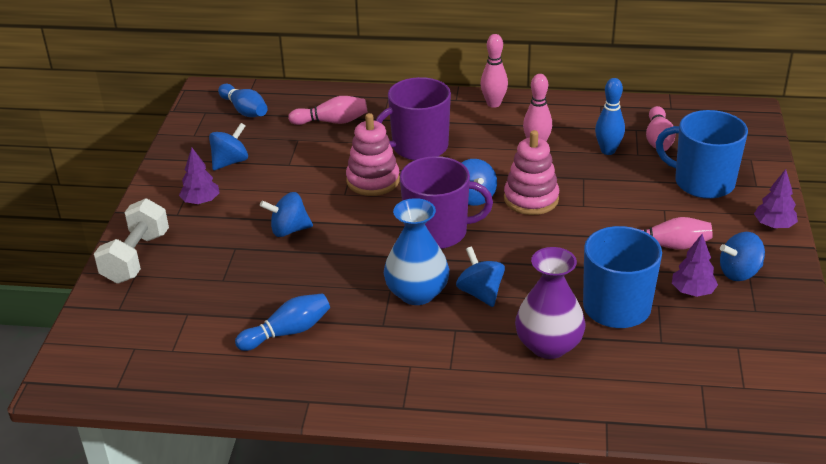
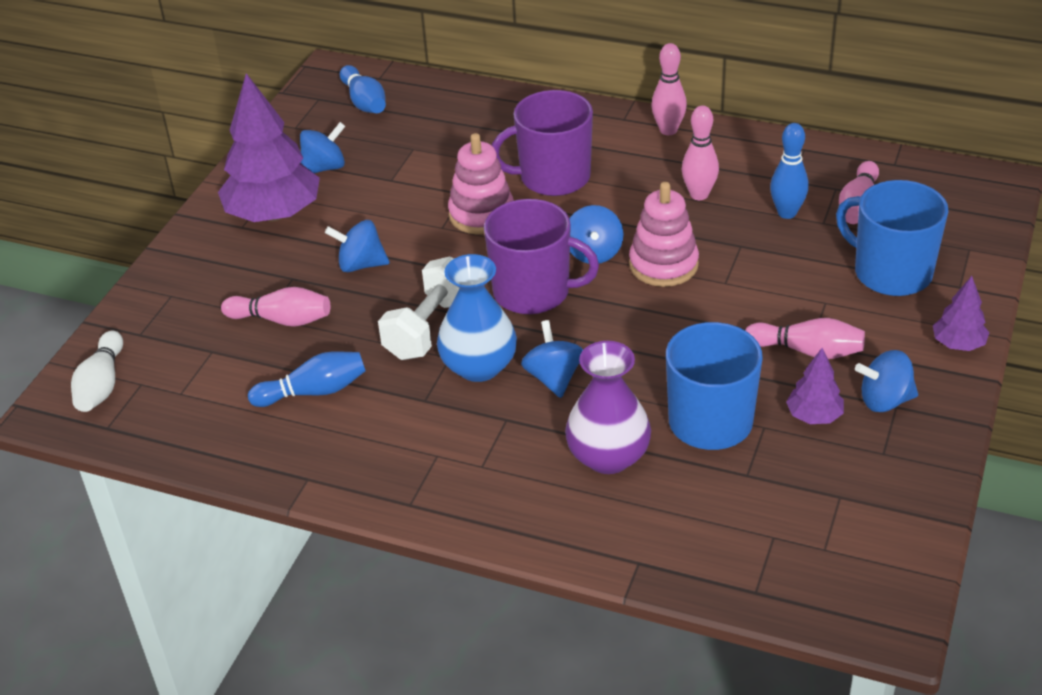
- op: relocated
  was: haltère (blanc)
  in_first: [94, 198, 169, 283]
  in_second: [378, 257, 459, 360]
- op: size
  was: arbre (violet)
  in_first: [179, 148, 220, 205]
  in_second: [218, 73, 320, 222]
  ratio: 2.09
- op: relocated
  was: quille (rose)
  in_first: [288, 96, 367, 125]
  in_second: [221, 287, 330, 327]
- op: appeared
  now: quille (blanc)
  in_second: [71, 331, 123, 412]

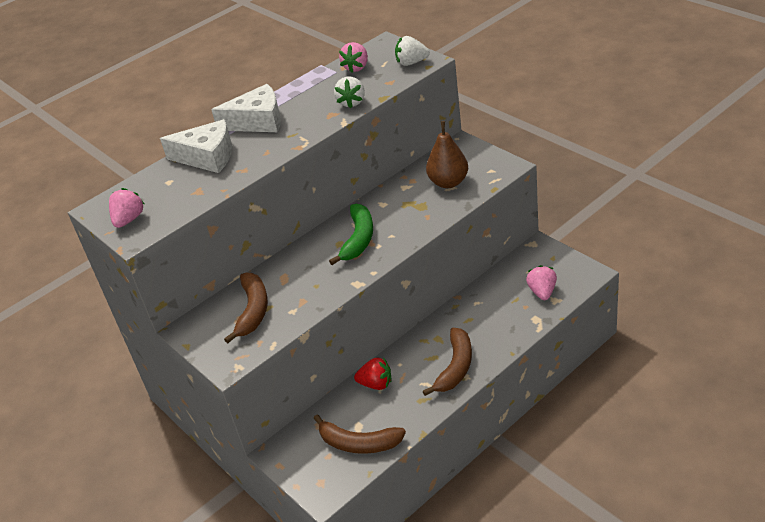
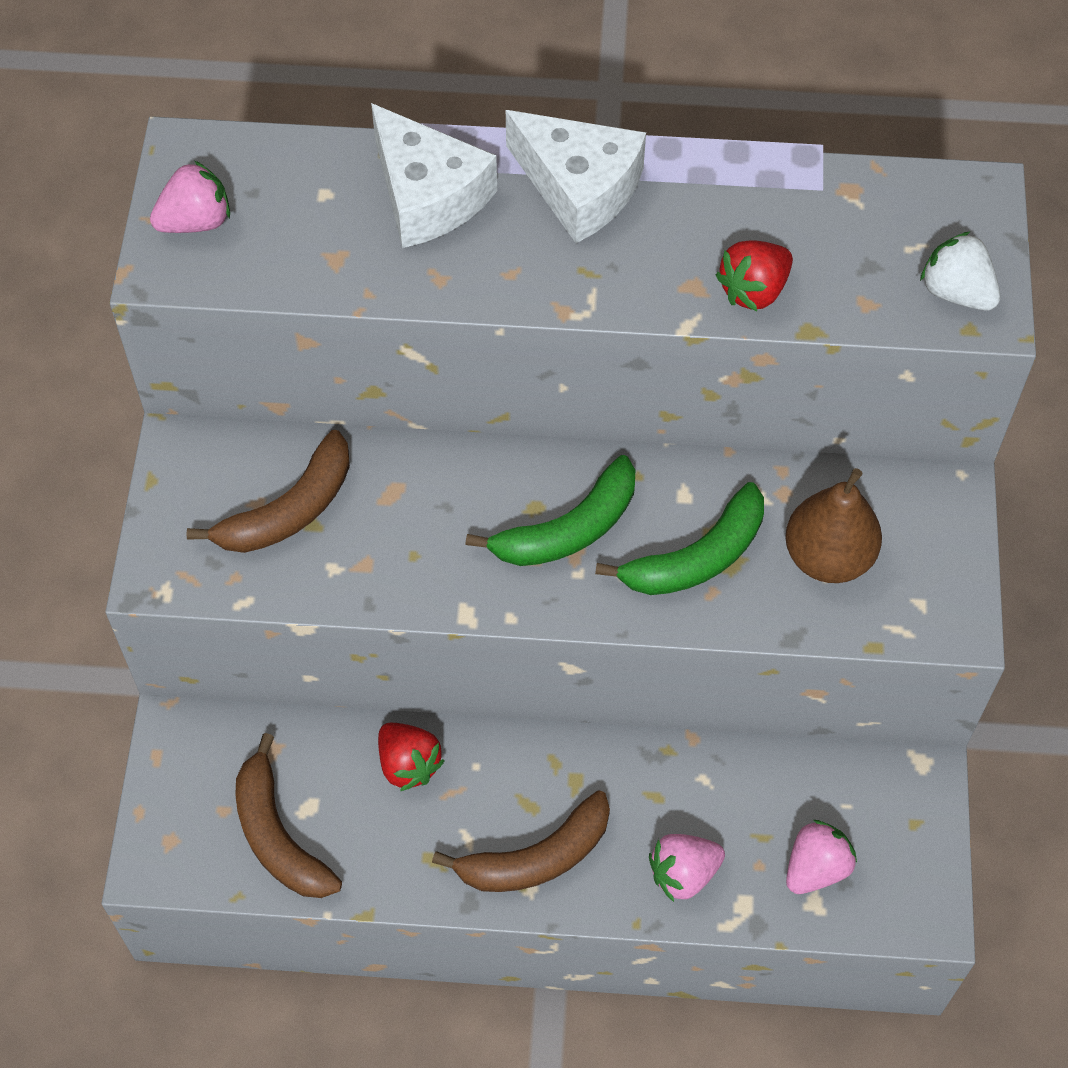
- op: colour
  was: fraise (blanc)
  now: fraise (rouge)
  in_first: [334, 77, 365, 108]
  in_second: [715, 240, 793, 311]
- op: relocated
  was: fraise (rose)
  in_first: [339, 42, 368, 73]
  in_second: [649, 834, 725, 902]
- op: appeared
  now: banane (vert)
  in_second: [595, 482, 764, 595]

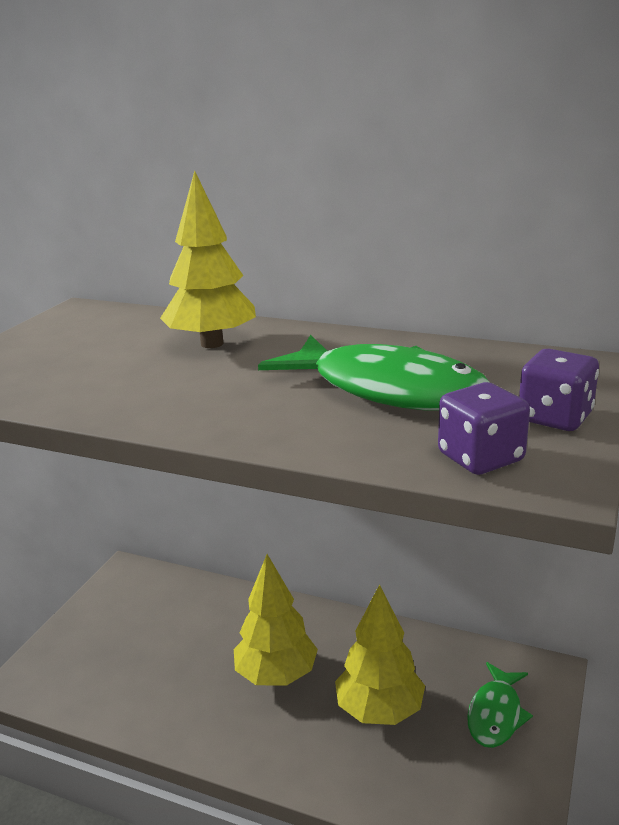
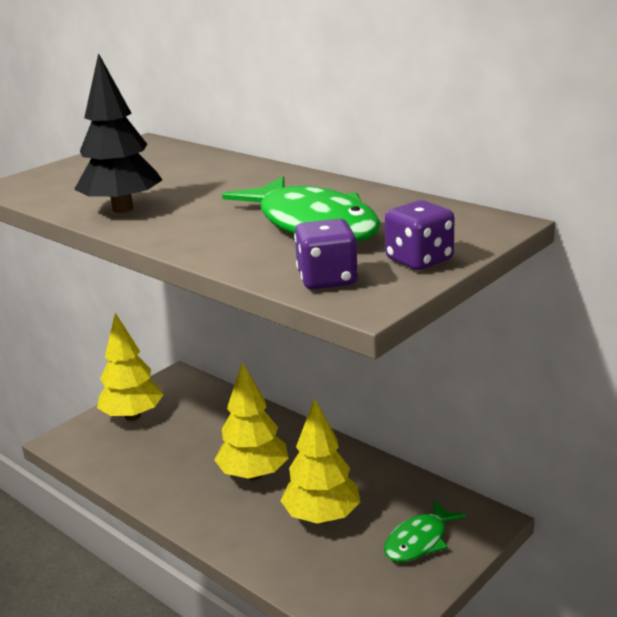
- op: relocated
  was: arbre (jaune)
  in_first: [160, 171, 256, 348]
  in_second: [97, 313, 164, 421]
- op: appeared
  now: arbre (noir)
  in_second: [74, 53, 162, 213]

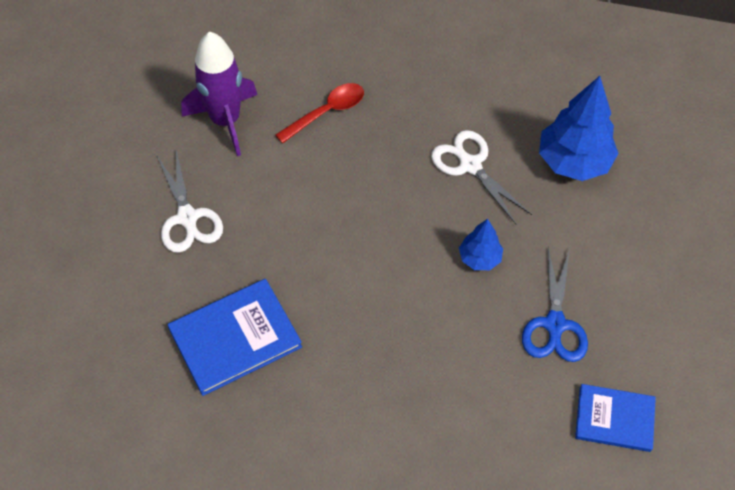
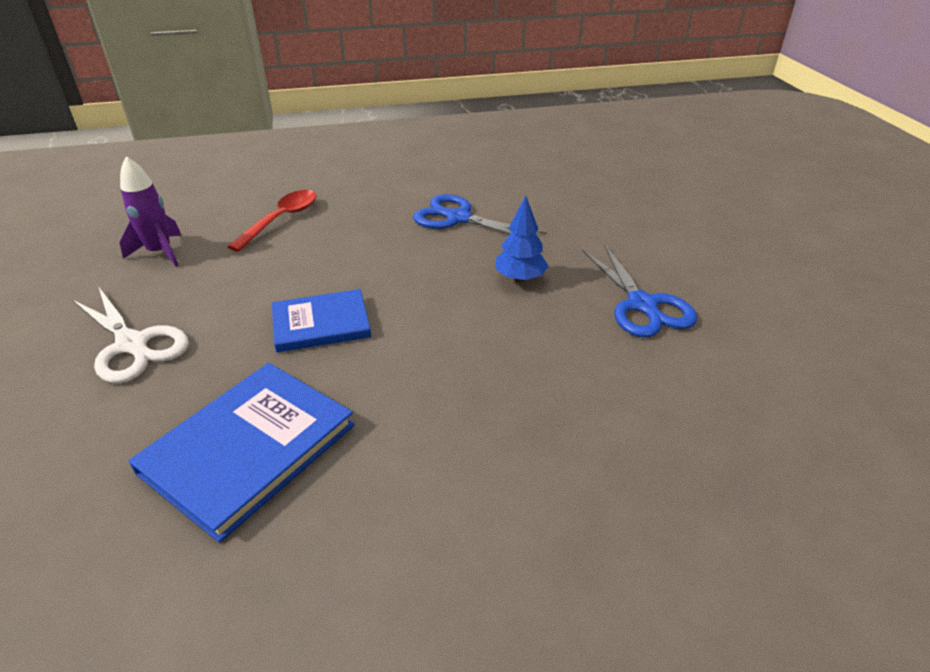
- op: size
  was: fusée (violet)
  in_first: [181, 31, 258, 156]
  in_second: [119, 156, 182, 267]
  ratio: 0.63
- op: colour
  was: ciseaux (blanc)
  now: ciseaux (bleu)
  in_first: [431, 130, 532, 224]
  in_second: [413, 194, 547, 234]
- op: missing
  was: arbre (bleu)
  in_first: [539, 76, 619, 181]
- op: relocated
  was: livre (bleu)
  in_first: [575, 384, 656, 452]
  in_second: [272, 289, 371, 353]

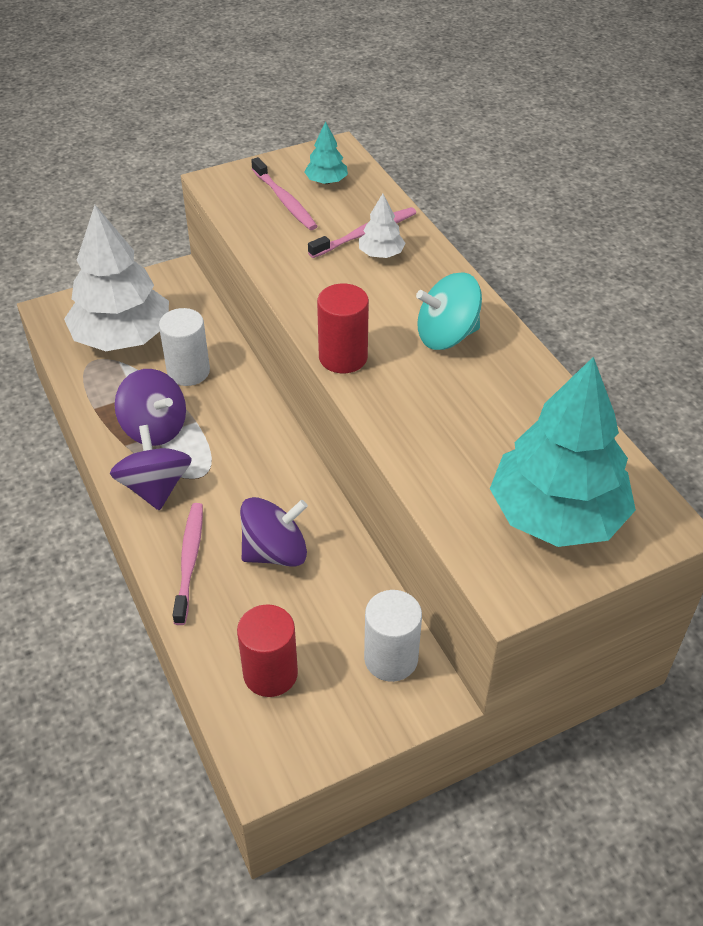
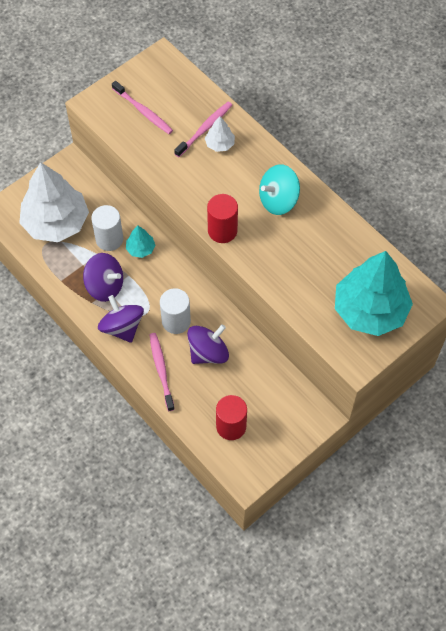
- op: relocated
  was: arbre (turquoise)
  in_first: [304, 121, 348, 184]
  in_second: [126, 225, 155, 258]
- op: relocated
  was: cylindre (blanc)
  in_first: [364, 590, 422, 682]
  in_second: [160, 288, 191, 334]

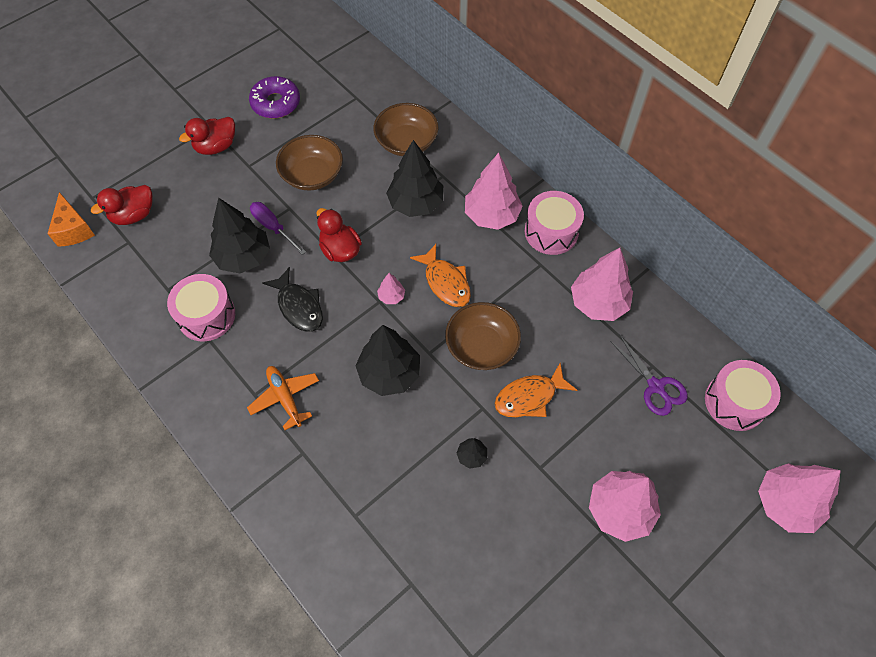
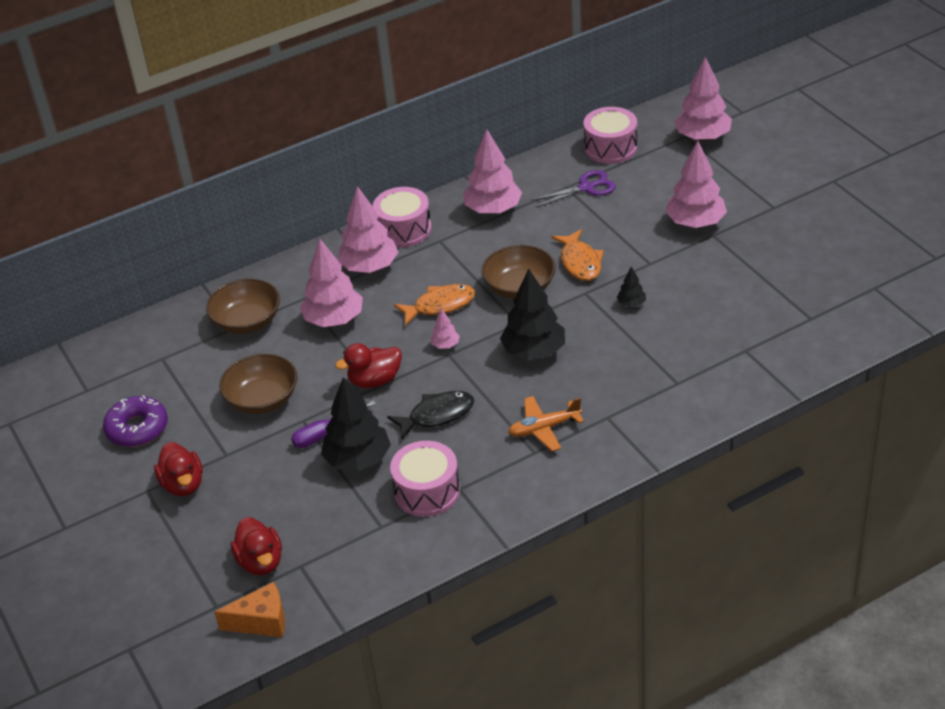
- op: colour
  was: arbre (noir)
  now: arbre (rose)
  in_first: [386, 140, 443, 217]
  in_second: [300, 239, 363, 327]

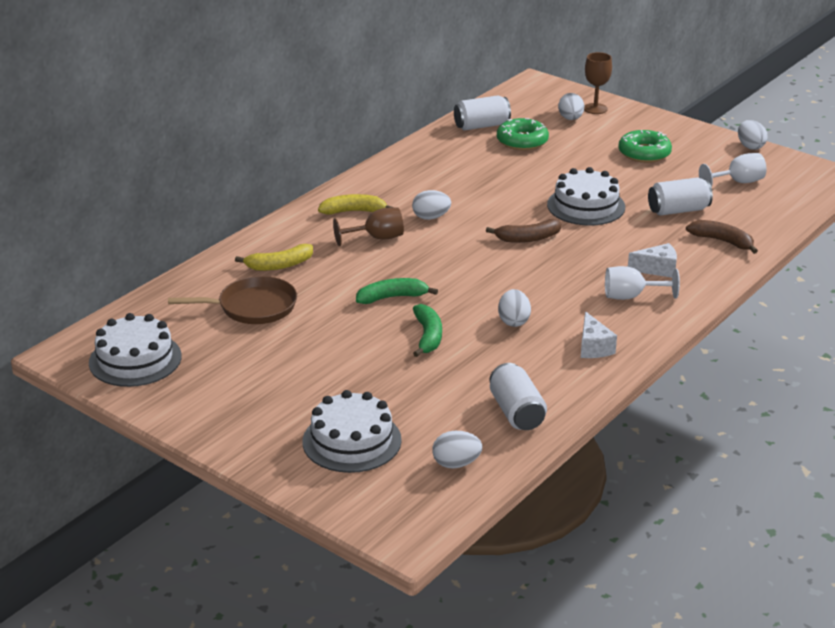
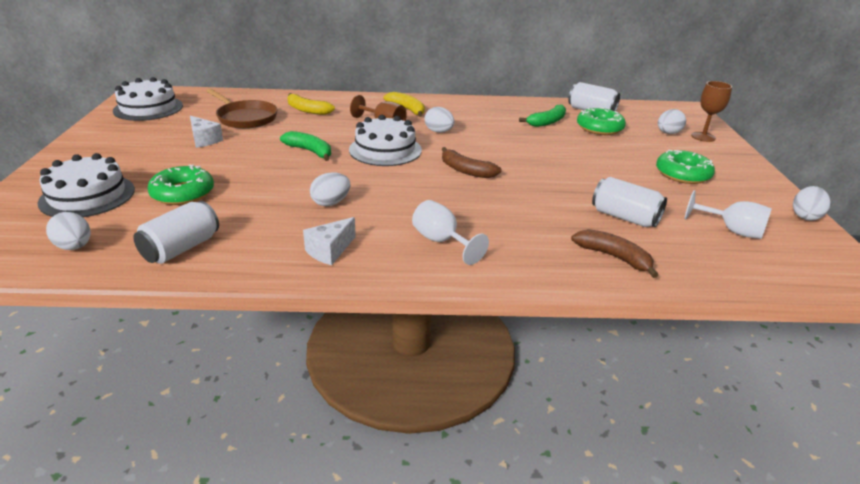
- op: relocated
  was: banane (vert)
  in_first: [413, 304, 442, 357]
  in_second: [519, 104, 566, 127]
- op: relocated
  was: gâteau (blanc)
  in_first: [547, 167, 625, 226]
  in_second: [349, 115, 422, 166]
- op: relocated
  was: fromage (blanc)
  in_first: [628, 243, 677, 278]
  in_second: [190, 116, 223, 148]
- op: spun
  was: banane (marron)
  in_first: [686, 220, 758, 254]
  in_second: [571, 229, 658, 278]
  clockwise: -45
- op: appeared
  now: beignet (vert)
  in_second: [147, 164, 214, 205]

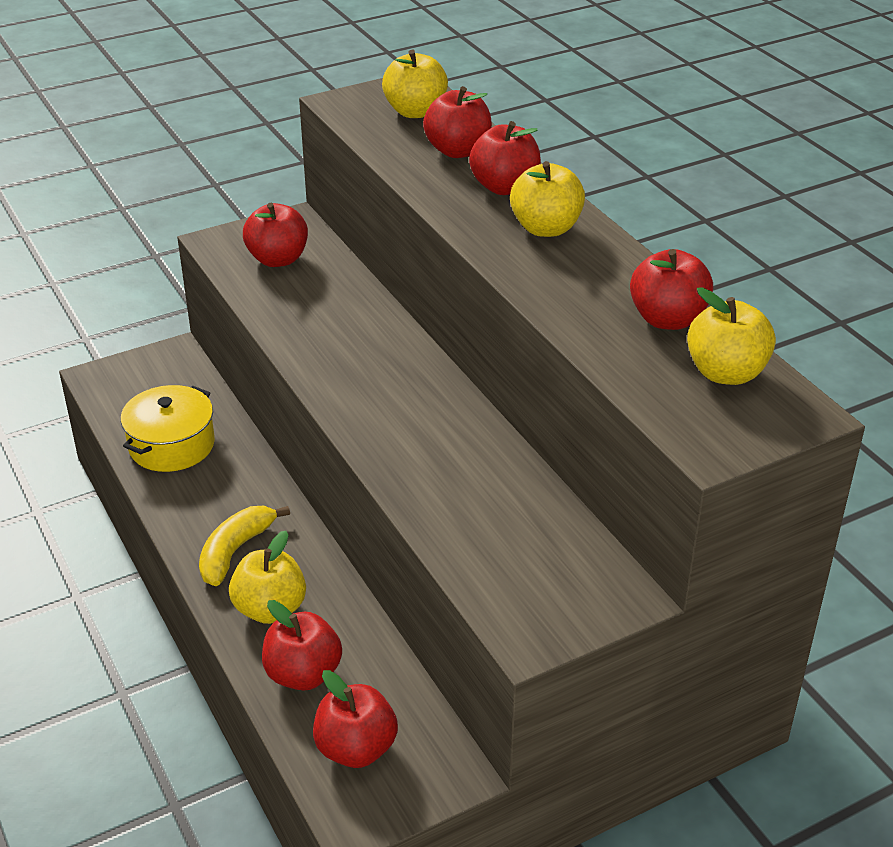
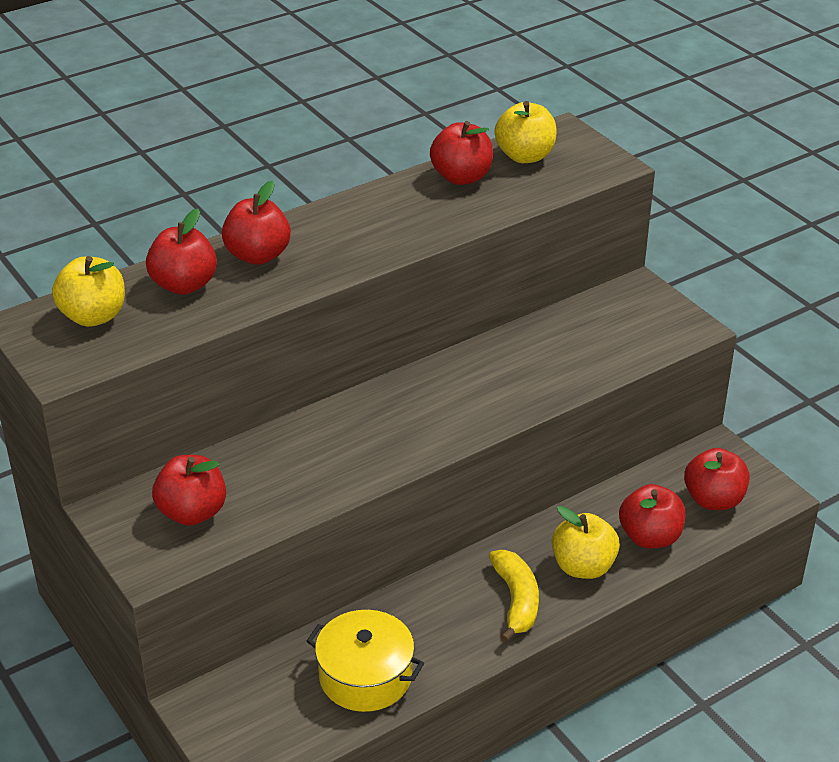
- op: spun
  was: banane (jaune)
  in_first: [199, 506, 290, 586]
  in_second: [489, 550, 539, 642]
  clockwise: -120
- op: missing
  was: pomme (jaune)
  in_first: [510, 161, 585, 237]

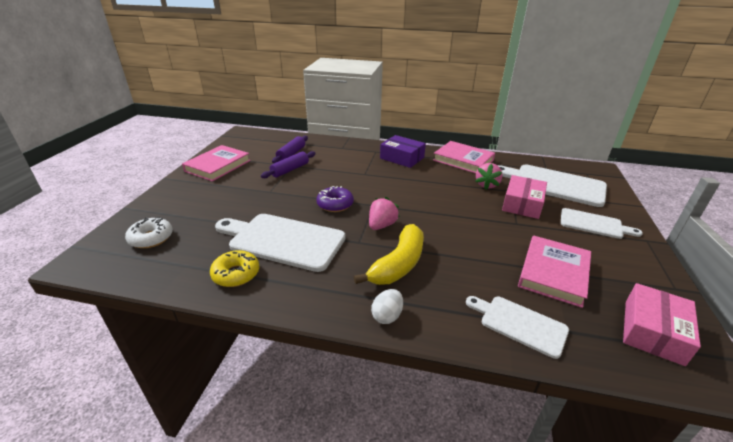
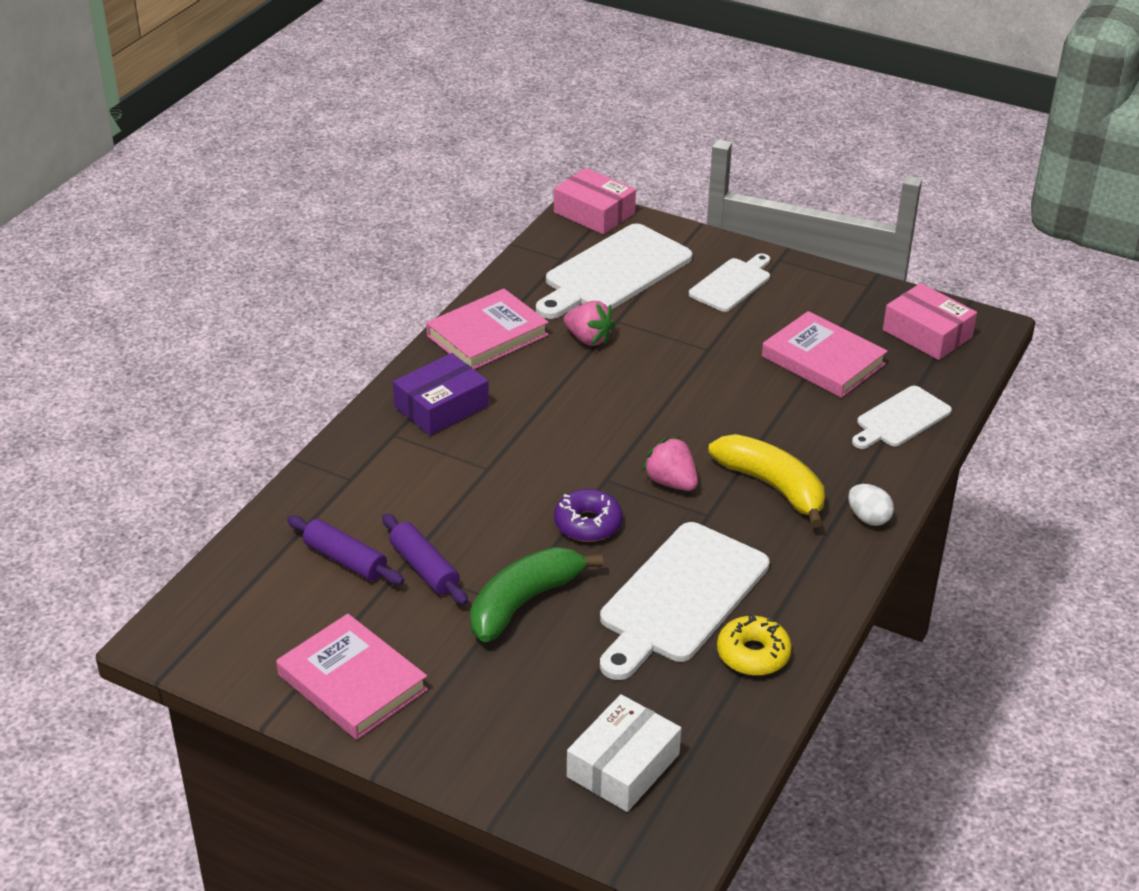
- op: exchanged
  was: beignet (blanc)
  now: boîte (blanc)
  in_first: [125, 217, 173, 248]
  in_second: [567, 694, 681, 812]
- op: relocated
  was: boîte (rose)
  in_first: [502, 175, 547, 219]
  in_second: [554, 168, 636, 235]
- op: appeared
  now: banane (vert)
  in_second: [470, 547, 603, 642]

